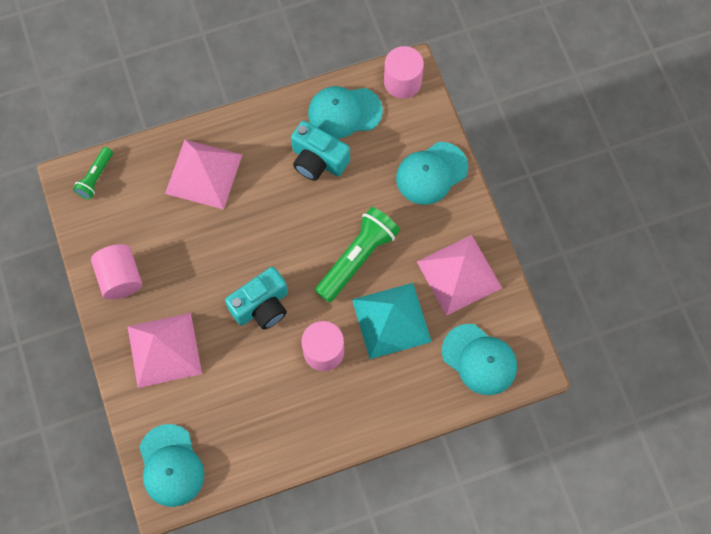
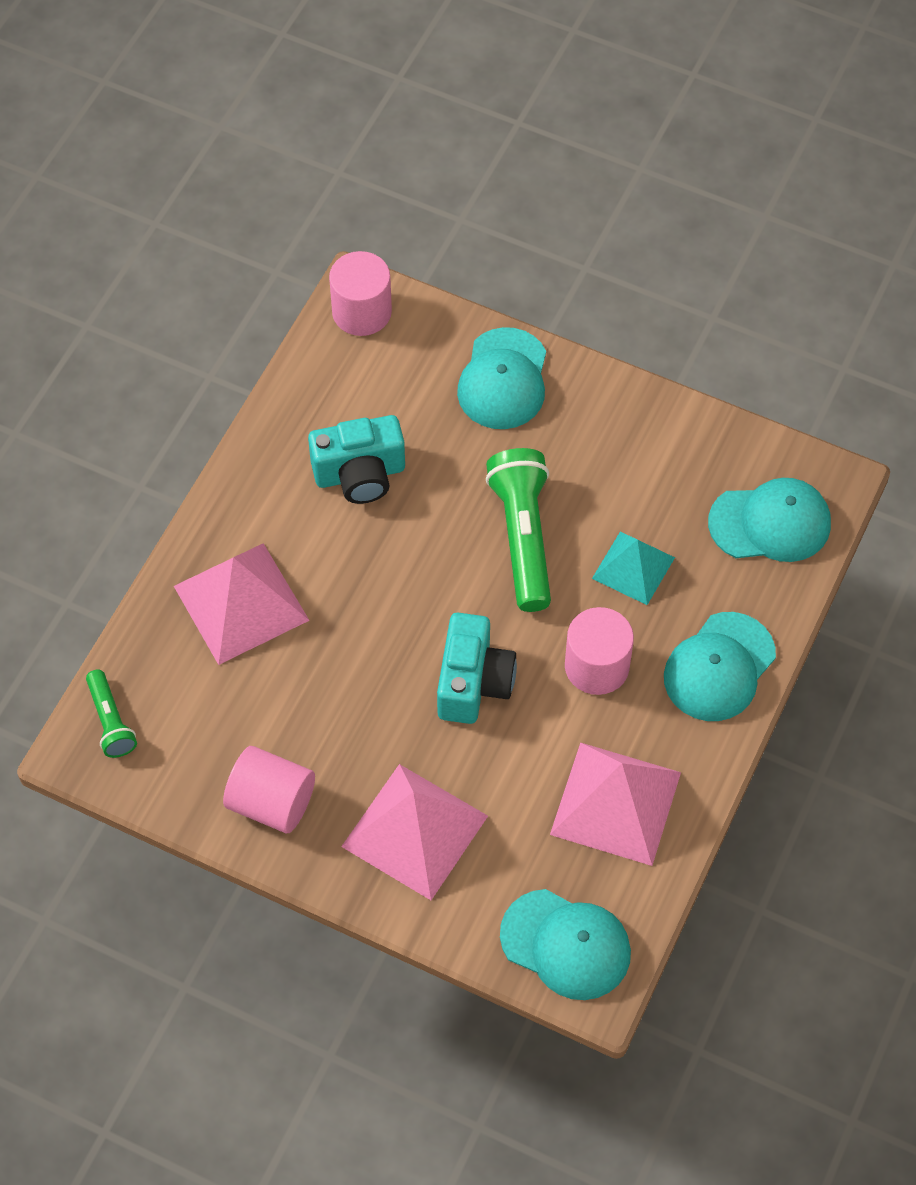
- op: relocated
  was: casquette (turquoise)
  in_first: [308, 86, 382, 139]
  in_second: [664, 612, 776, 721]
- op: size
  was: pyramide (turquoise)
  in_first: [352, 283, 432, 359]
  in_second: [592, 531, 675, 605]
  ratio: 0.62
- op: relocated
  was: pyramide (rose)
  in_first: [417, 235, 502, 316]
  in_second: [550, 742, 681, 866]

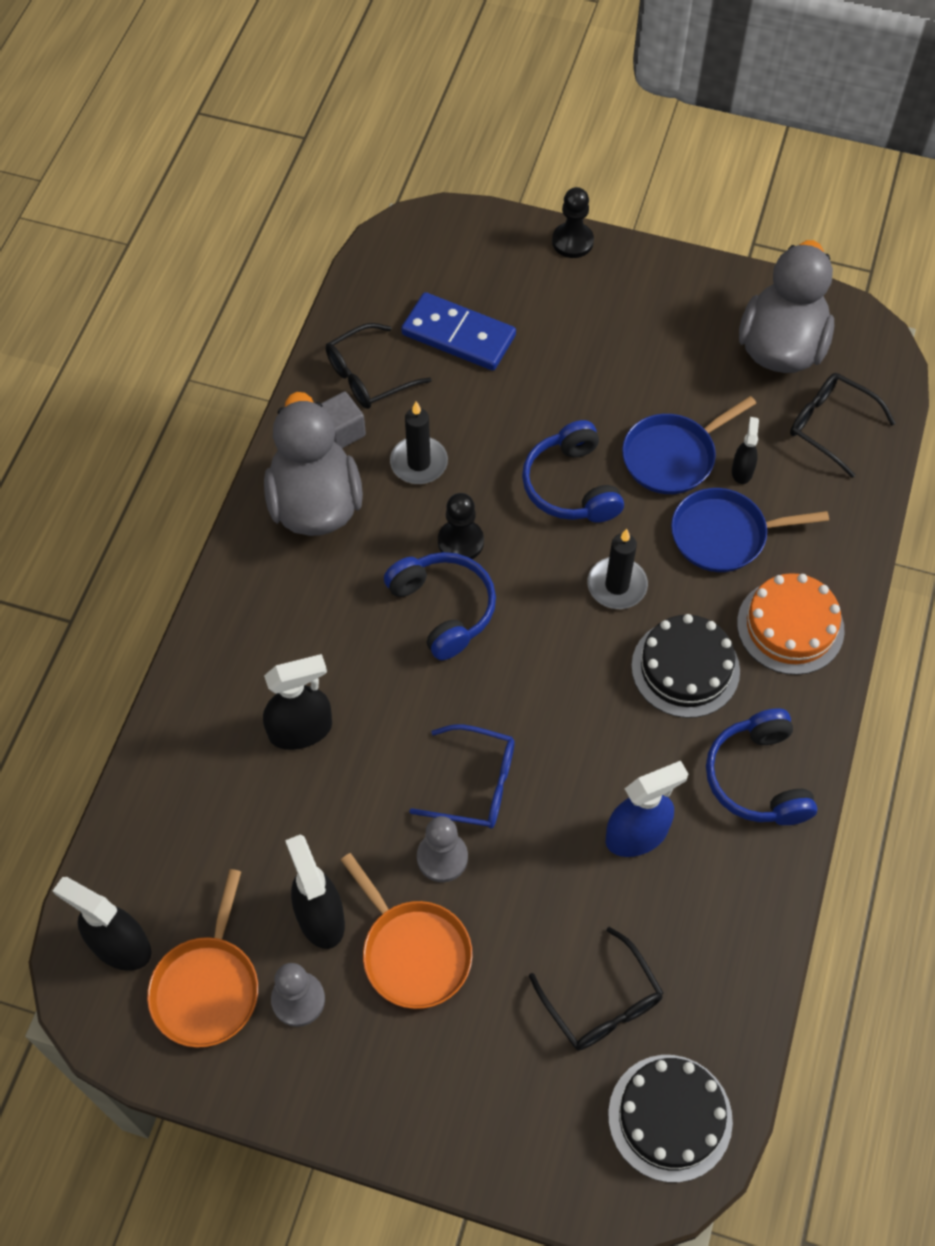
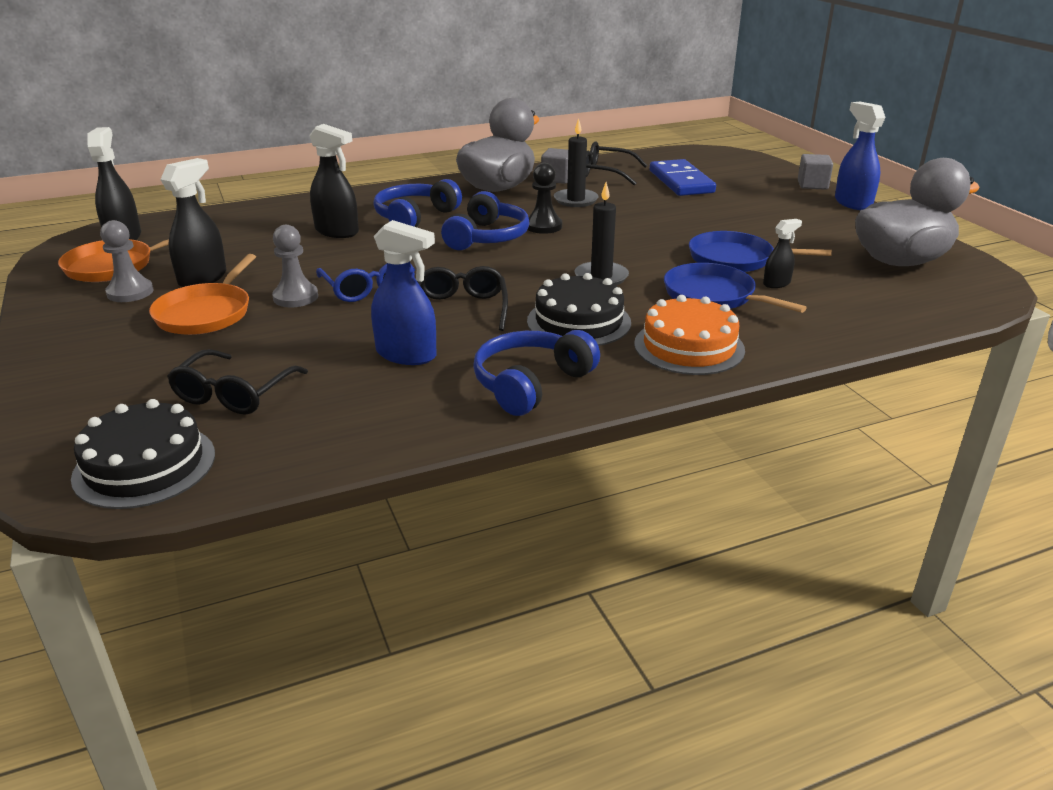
- op: relocated
  was: casque audio (bleu)
  in_first: [522, 420, 624, 523]
  in_second: [373, 179, 462, 227]
- op: exchanged
  was: pion (noir)
  now: cube (gris)
  in_first: [552, 187, 594, 258]
  in_second: [798, 154, 833, 190]
- op: relocated
  was: lunettes (noir)
  in_first: [790, 373, 896, 478]
  in_second: [417, 266, 508, 331]
- op: appeared
  now: vaporisateur (bleu)
  in_second: [835, 102, 886, 210]

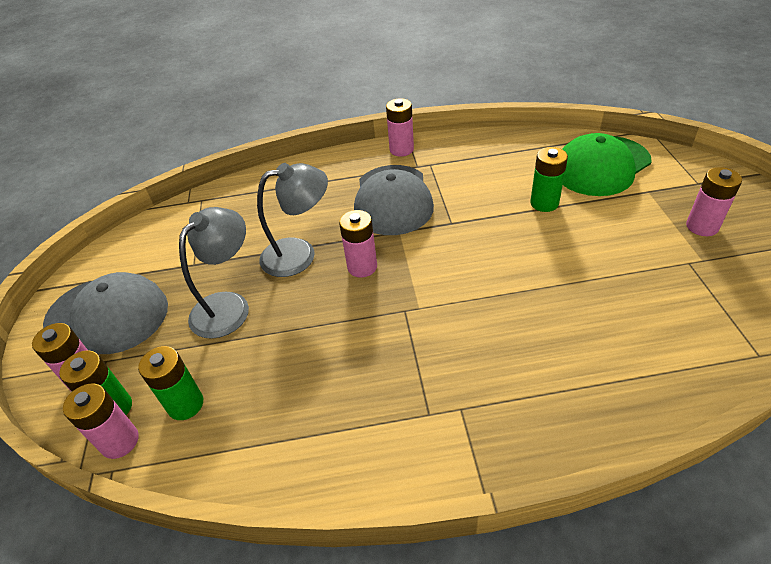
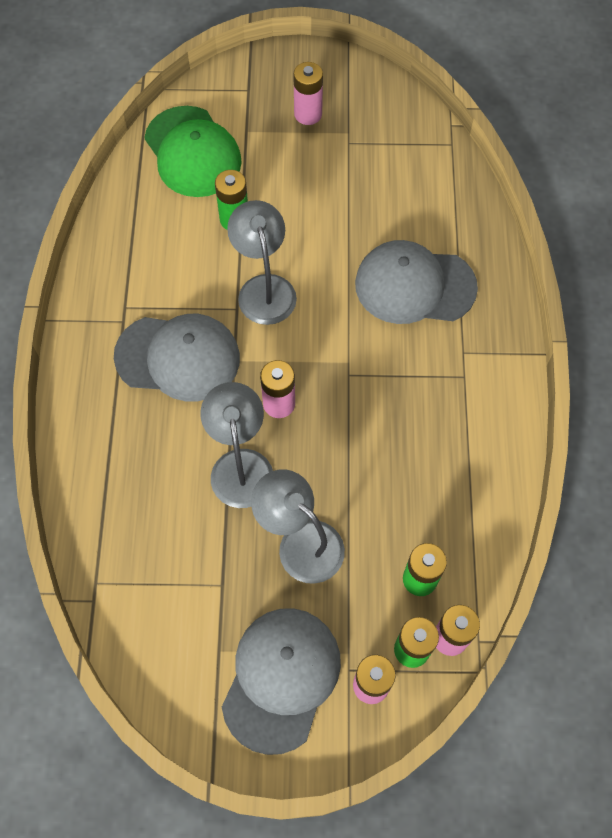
- op: missing
  was: pile (rose)
  in_first: [386, 98, 414, 157]
- op: appeared
  now: lampe (gris)
  in_second: [227, 200, 297, 325]
- op: appeared
  now: casquette (gris)
  in_second: [355, 240, 478, 324]

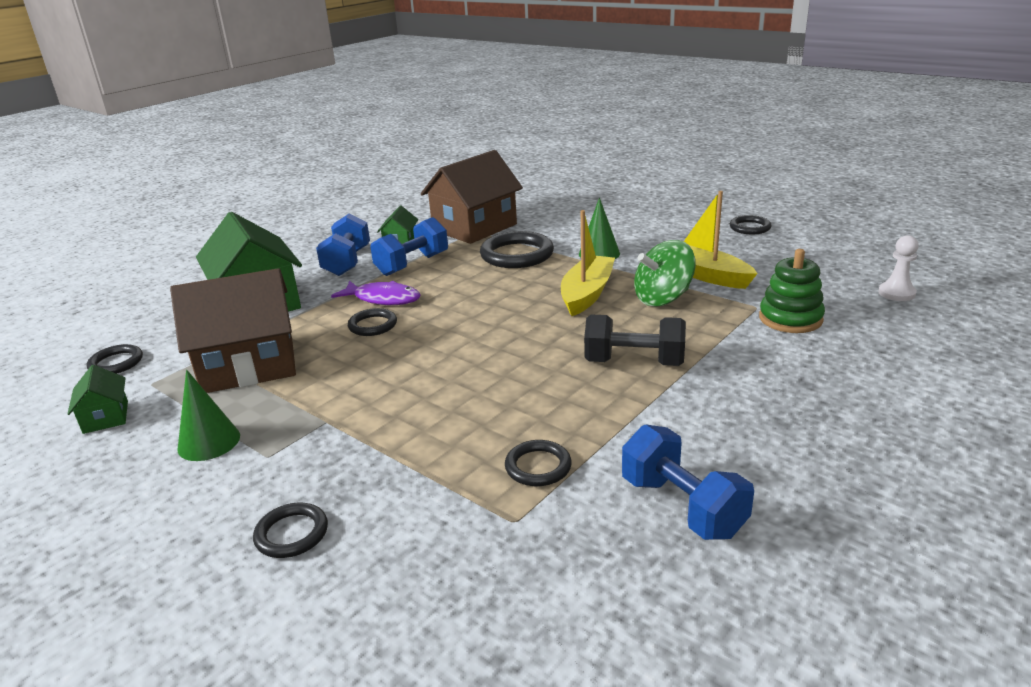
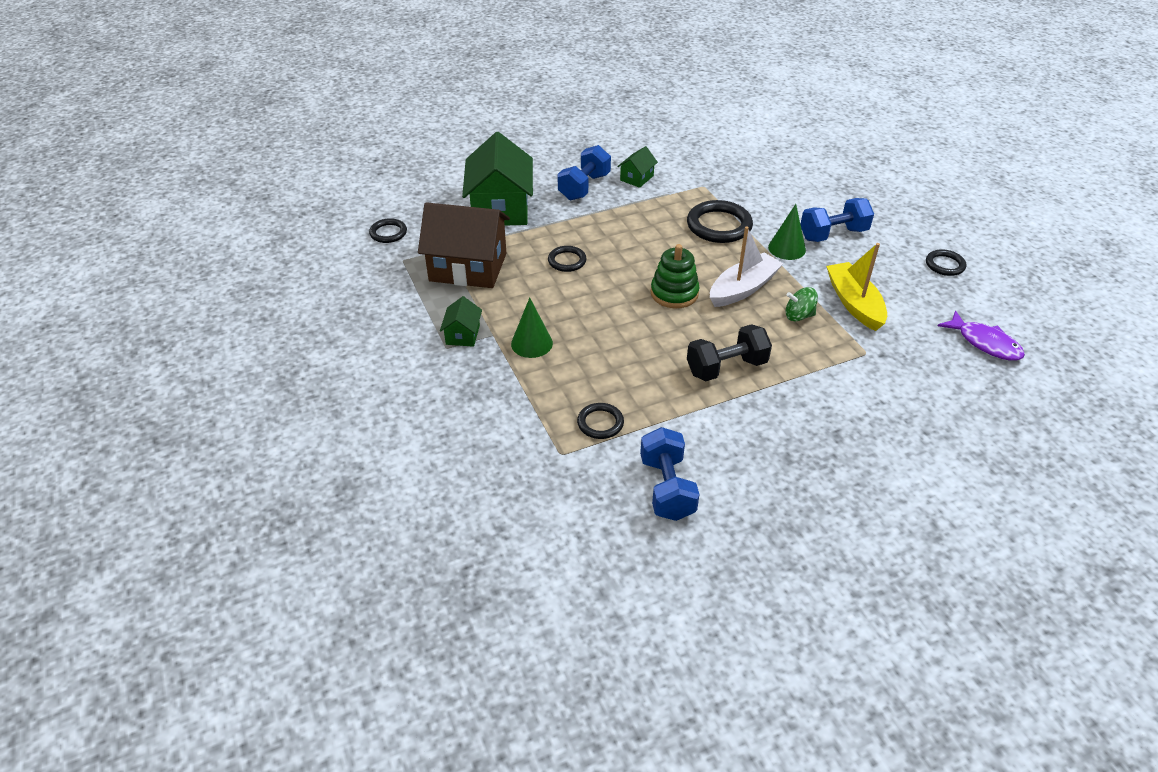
- op: relocated
  was: maison (vert)
  in_first: [68, 365, 128, 434]
  in_second: [440, 296, 482, 347]
- op: relocated
  was: cône (vert)
  in_first: [177, 370, 240, 461]
  in_second: [511, 297, 553, 358]
- op: missing
  was: anneau (noir)
  in_first: [253, 502, 328, 558]
- op: relocated
  was: poisson (violet)
  in_first: [331, 281, 421, 305]
  in_second: [938, 310, 1025, 361]
- op: relocated
  was: haltère (bleu)
  in_first: [370, 217, 448, 276]
  in_second: [801, 198, 874, 242]
- op: missing
  was: maison (marron)
  in_first: [421, 150, 523, 244]
- op: colour
  was: bateau (jaune)
  now: bateau (blanc)
  in_first: [561, 210, 615, 316]
  in_second: [710, 226, 783, 307]
- op: spun
  was: haltère (noir)
  in_first: [584, 314, 686, 366]
  in_second: [687, 324, 772, 381]
  clockwise: -60
- op: size
  was: toupie (vert)
  in_first: [634, 240, 696, 307]
  in_second: [786, 287, 818, 321]
  ratio: 0.62
- op: relocated
  was: jouet à empiler (vert)
  in_first: [759, 249, 825, 333]
  in_second: [651, 244, 700, 308]
- op: missing
  was: pion (blanc)
  in_first: [878, 235, 919, 301]

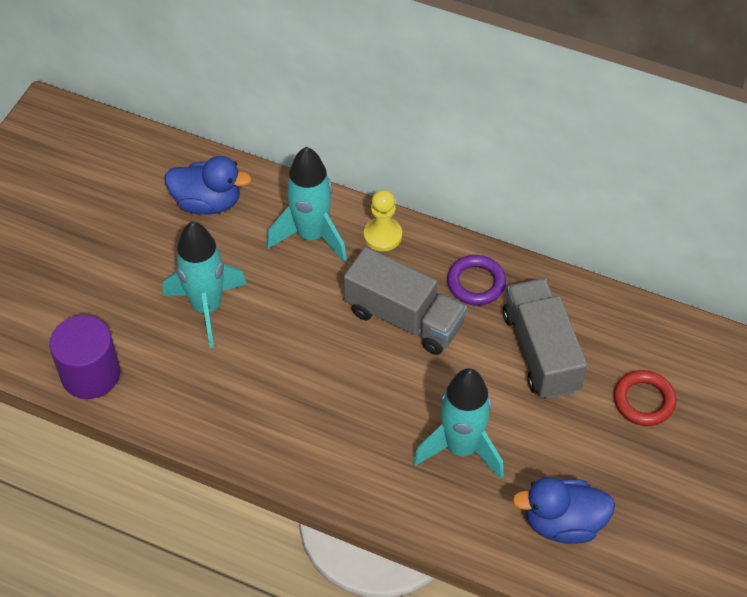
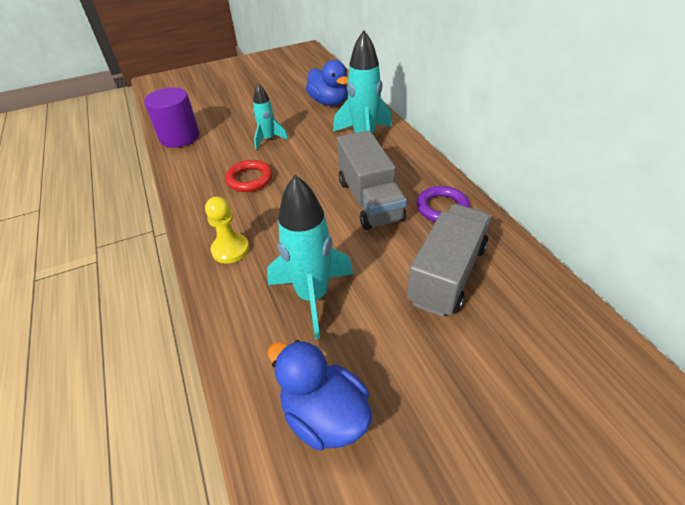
- op: size
  was: fusée (turquoise)
  in_first: [163, 222, 247, 348]
  in_second: [253, 83, 288, 150]
  ratio: 0.58
- op: relocated
  was: pion (jaune)
  in_first: [364, 190, 402, 251]
  in_second: [205, 197, 249, 264]
- op: relocated
  was: anneau (rouge)
  in_first: [614, 370, 676, 426]
  in_second: [225, 160, 273, 192]

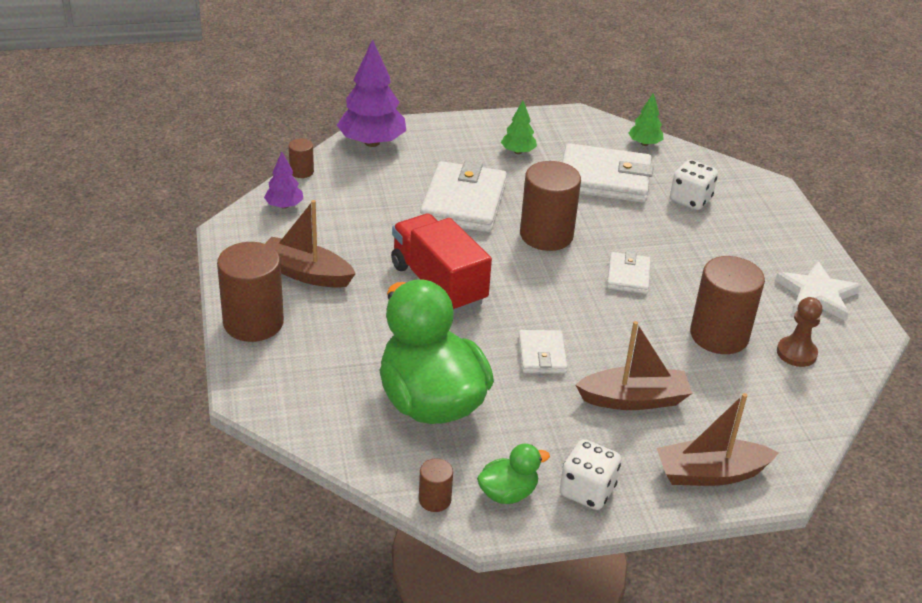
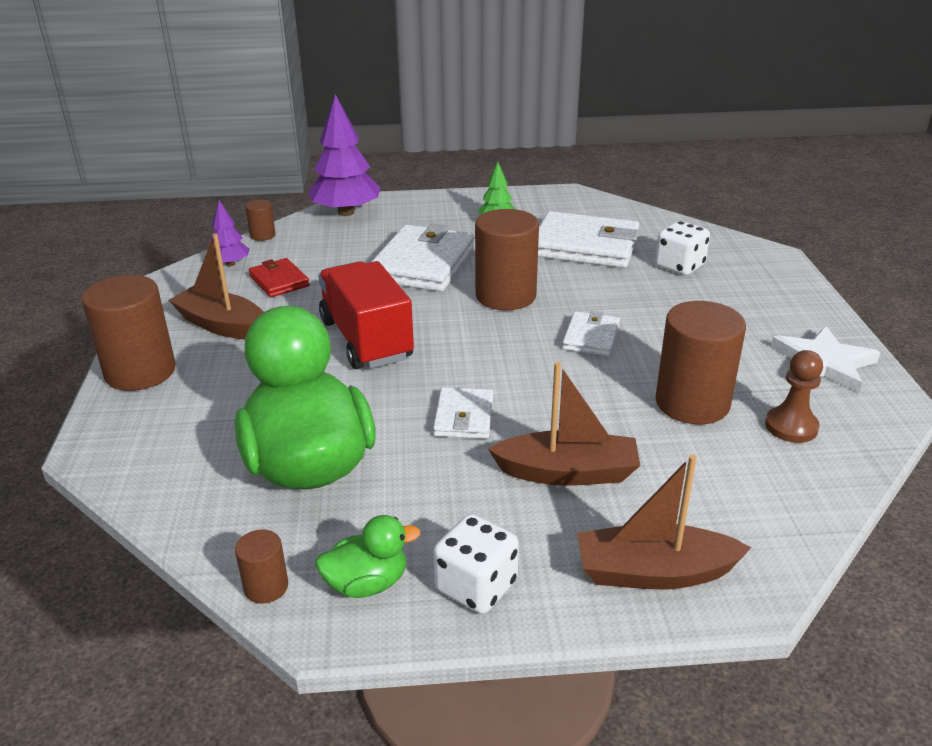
- op: missing
  was: arbre (vert)
  in_first: [628, 93, 664, 146]
- op: appeared
  now: portefeuille (rouge)
  in_second: [249, 258, 310, 297]

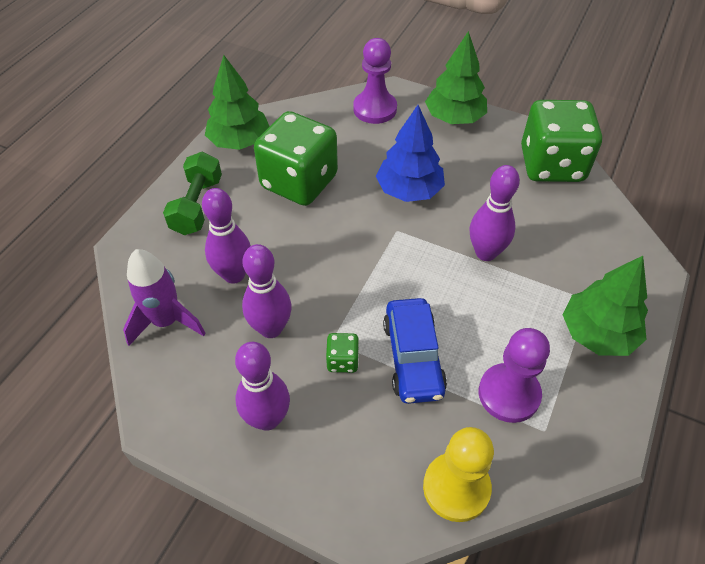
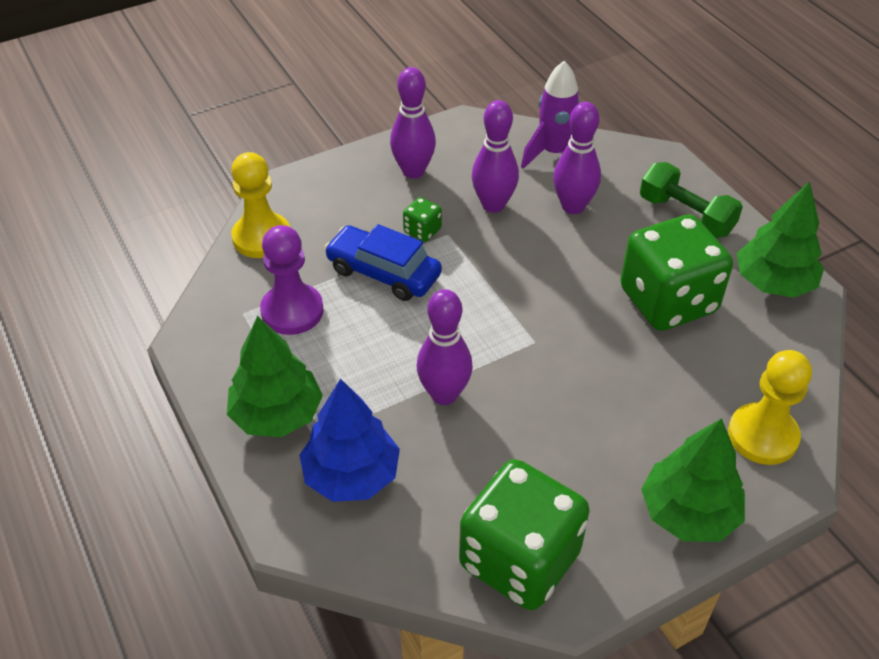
- op: colour
  was: pion (violet)
  now: pion (jaune)
  in_first: [353, 38, 397, 124]
  in_second: [728, 350, 812, 465]
- op: relocated
  was: arbre (bleu)
  in_first: [376, 105, 445, 202]
  in_second: [299, 378, 400, 502]

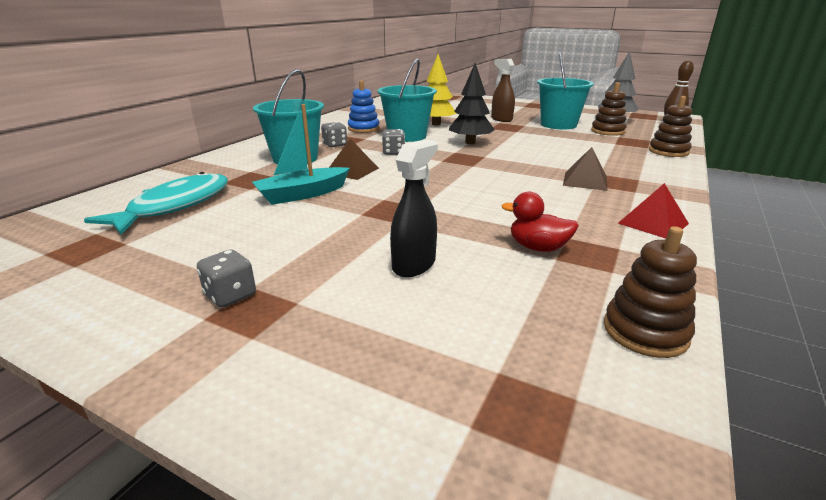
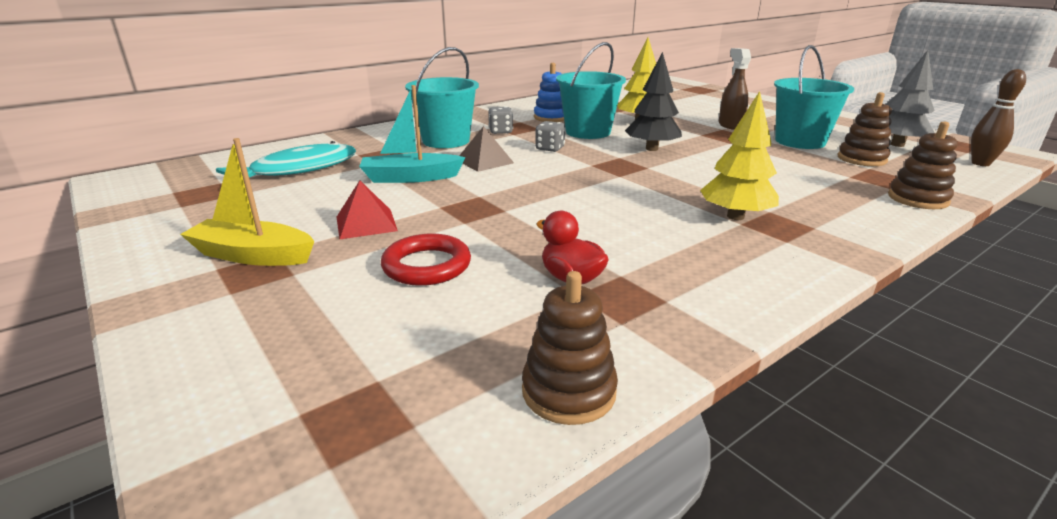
- op: exchanged
  was: dé (gris)
  now: bateau (jaune)
  in_first: [197, 250, 256, 308]
  in_second: [180, 138, 314, 266]
- op: exchanged
  was: vaporisateur (noir)
  now: anneau (rouge)
  in_first: [390, 139, 438, 277]
  in_second: [381, 233, 471, 286]
- op: exchanged
  was: pyramide (marron)
  now: arbre (jaune)
  in_first: [563, 147, 607, 191]
  in_second: [700, 91, 779, 220]
- op: relocated
  was: pyramide (rouge)
  in_first: [618, 183, 689, 238]
  in_second: [337, 180, 398, 239]

